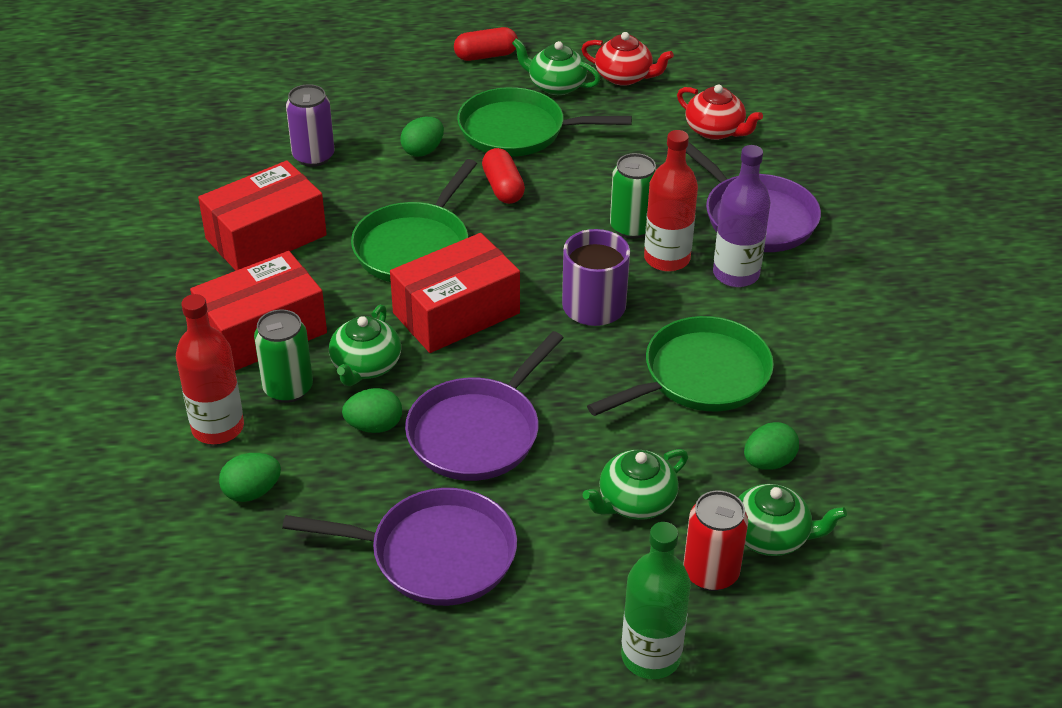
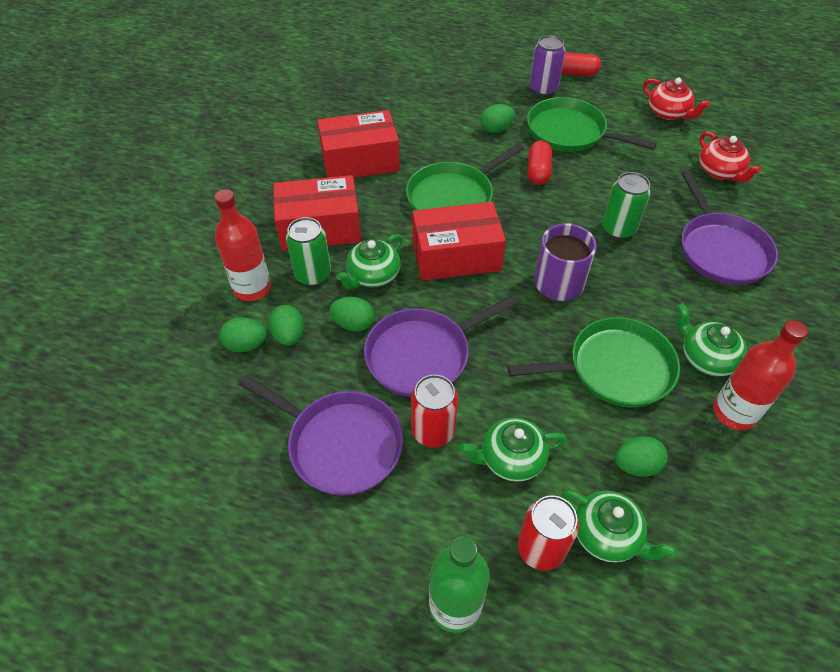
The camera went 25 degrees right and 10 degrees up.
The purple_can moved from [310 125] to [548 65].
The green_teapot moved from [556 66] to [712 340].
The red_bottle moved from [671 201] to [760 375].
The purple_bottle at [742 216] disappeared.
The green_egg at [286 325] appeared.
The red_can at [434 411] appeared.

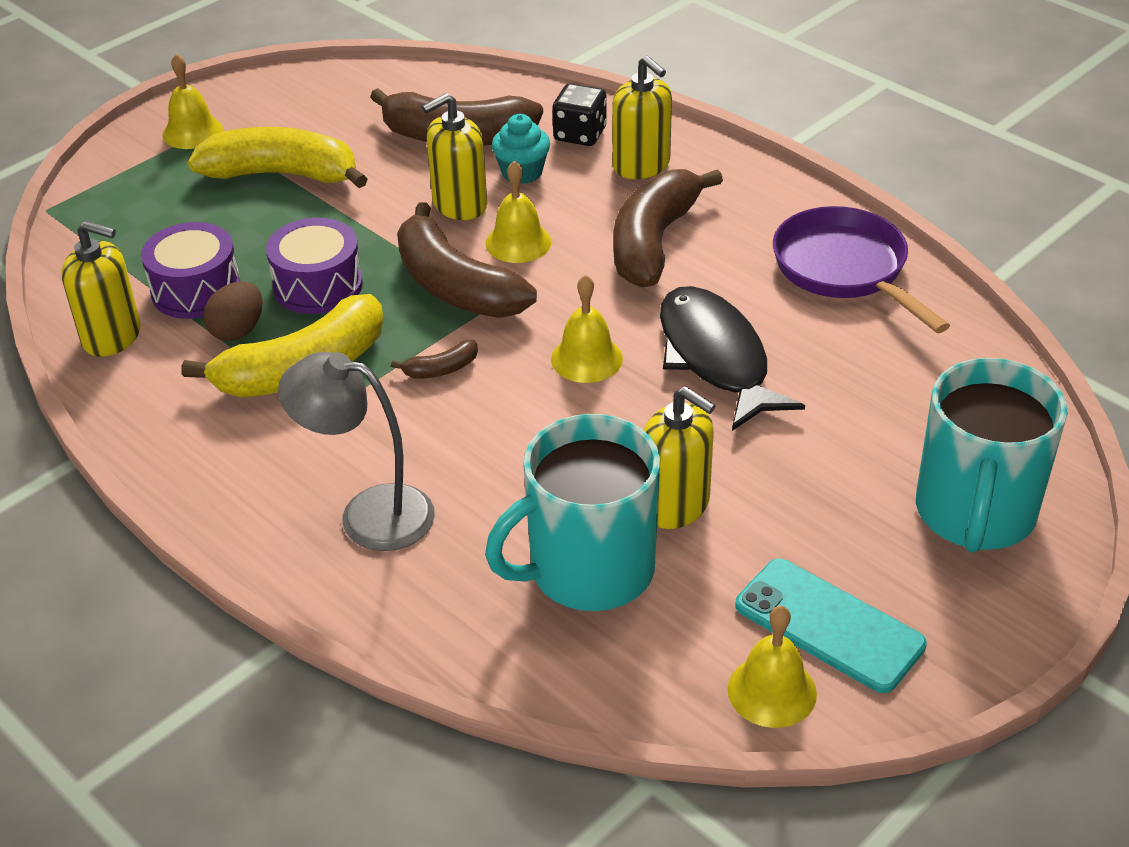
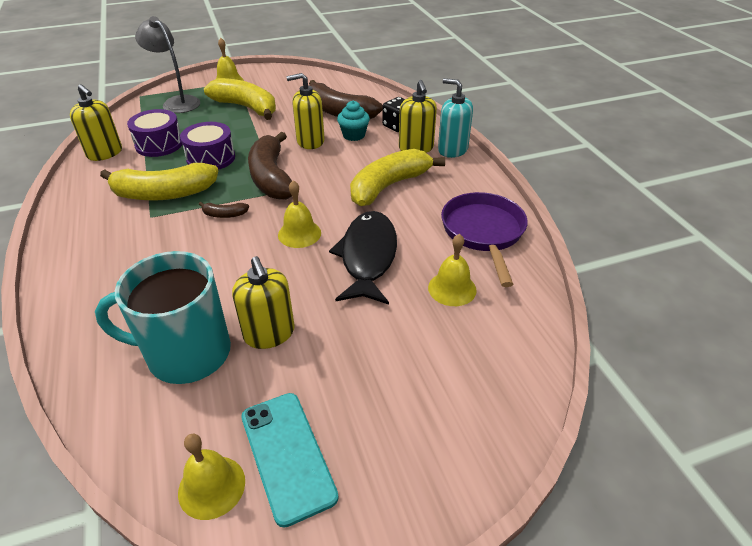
The camera went 25 degrees right and 0 degrees up.
The brown_egg at [233 311] disappeared.
The grey_lamp moved from [356 451] to [167 64].
The yellow_bell moved from [518 212] to [452 270].
The brown_banana at [668 228] became the yellow_banana at [397 177].
The turquoise_mug at [992 455] disappeared.
The turquoise_soap_dispenser at [455 118] appeared.

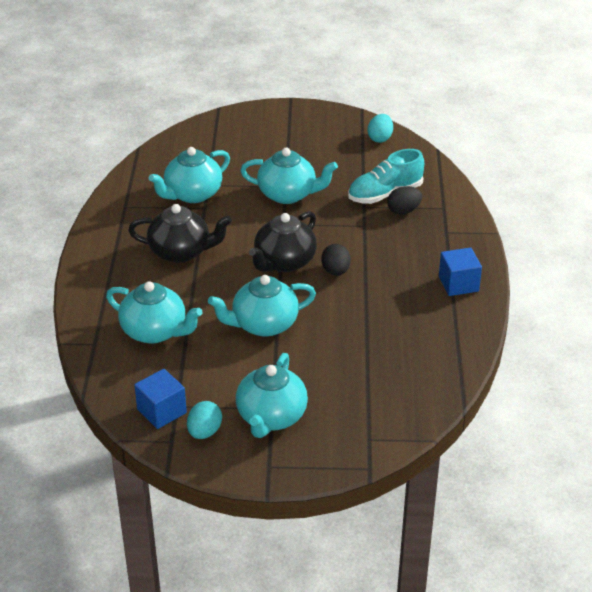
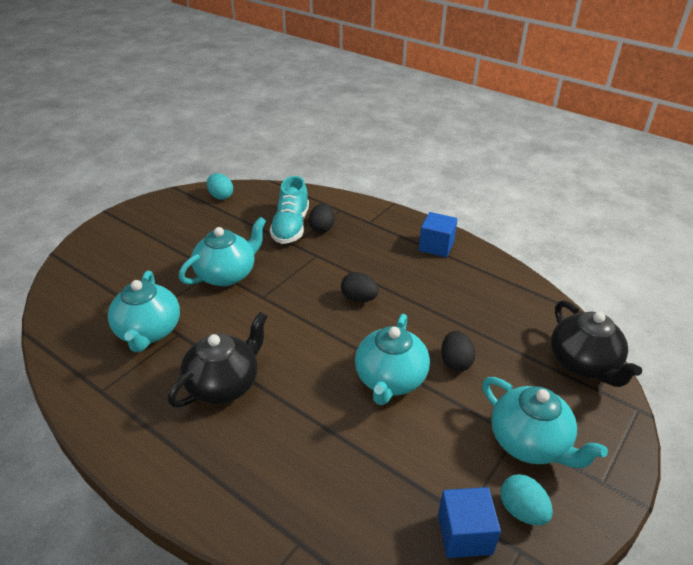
The camera went 55 degrees left and 0 degrees up.
The turquoise_teapot at [154 312] disappeared.
The black_teapot moved from [283 241] to [596 343].
The black_egg at [458 351] appeared.

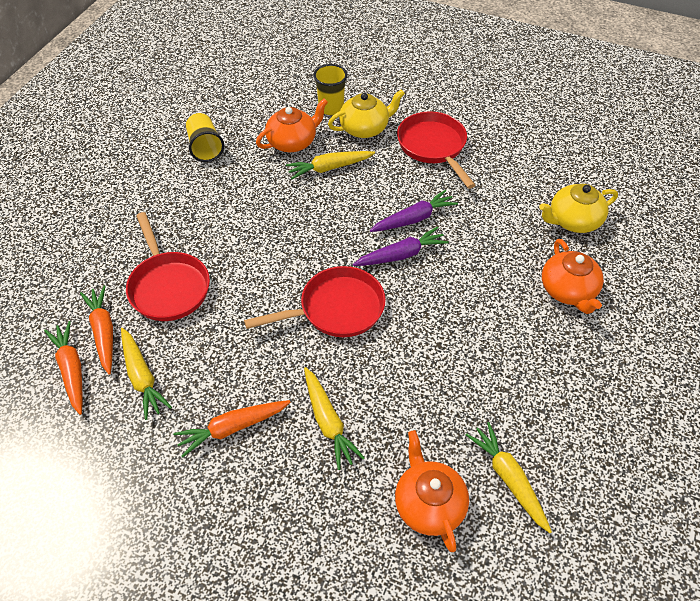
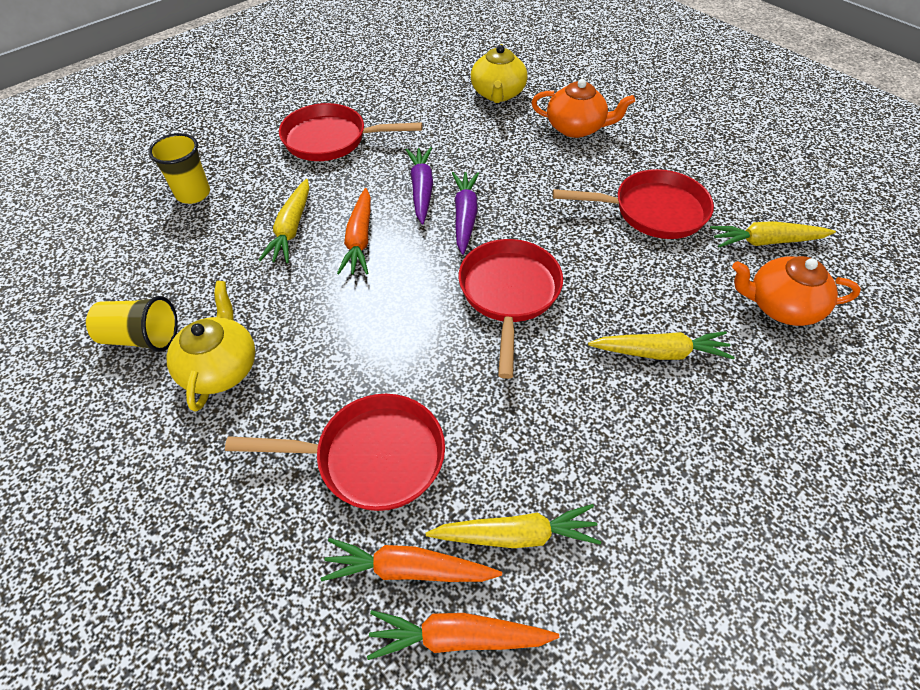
The camera went 65 degrees left and 0 degrees up.
The orange_carrot moved from [231 429] to [354 231].
The orange_teapot at [292 125] disappeared.
The yellow_teapot moved from [366 113] to [211 346].
The red_pan at [633 204] appeared.

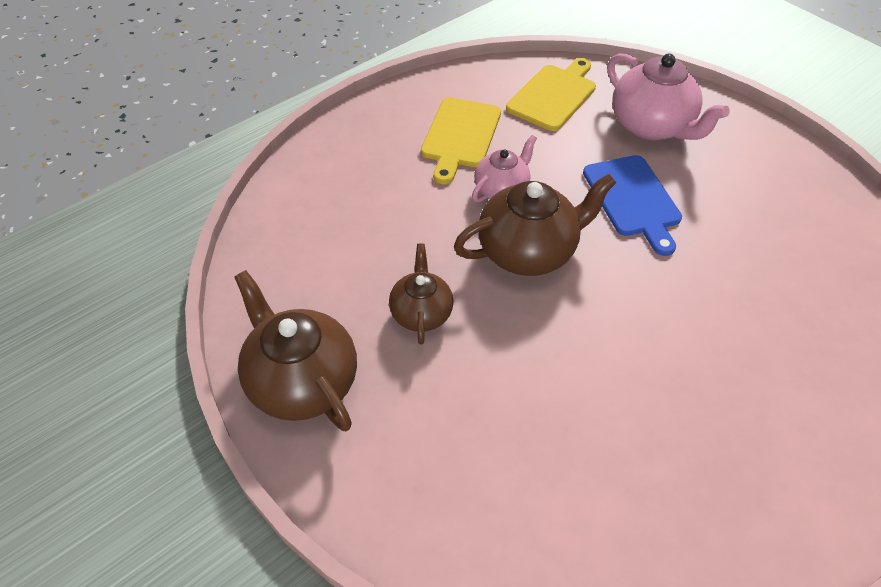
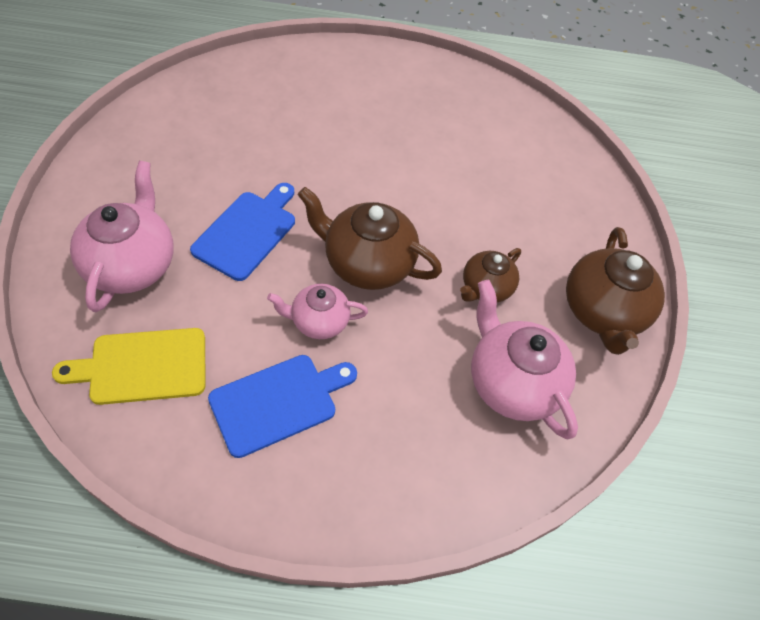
The camera went 140 degrees left and 5 degrees up.
The yellow_cutting_board at [461 141] became the blue_cutting_board at [282 406].
The pink_teapot at [524 359] appeared.

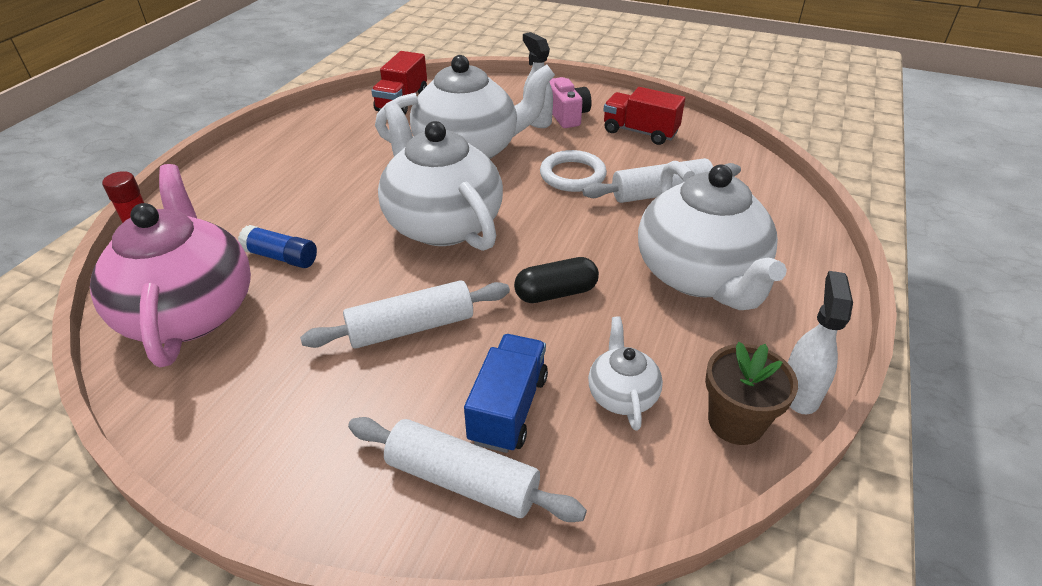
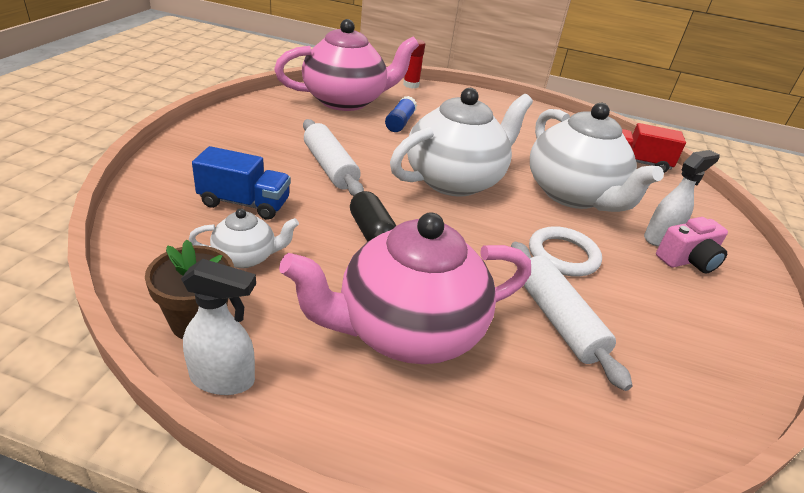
The camera went 80 degrees right and 5 degrees down.
The white_rolling_pin at [467 469] disappeared.
The red_truck at [644 116] disappeared.
The white_teapot at [712 235] became the pink_teapot at [405 288].

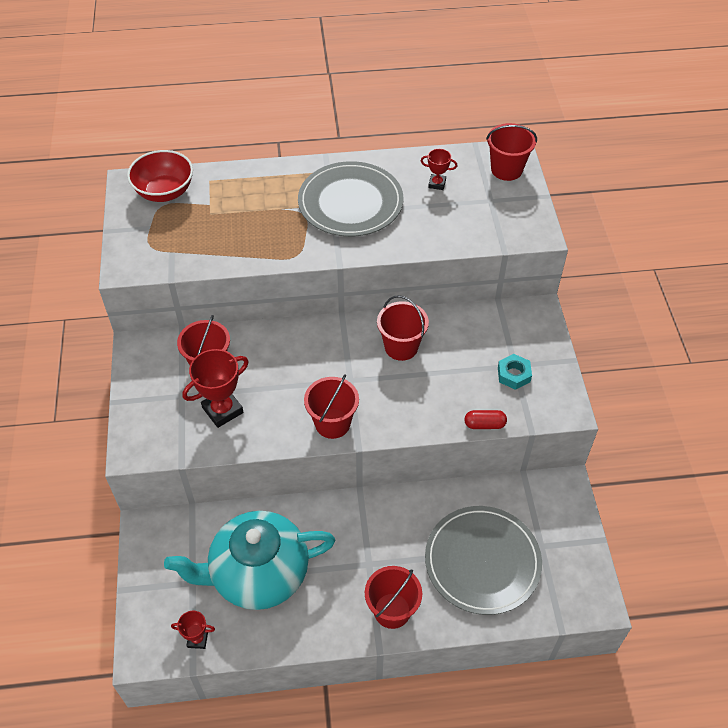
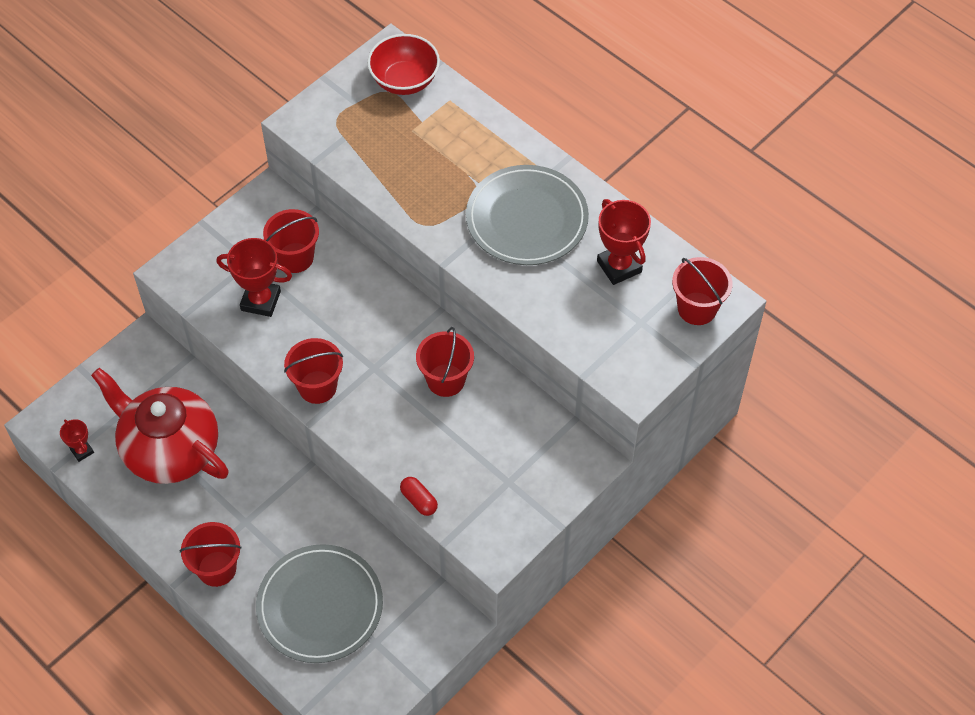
The camera went 50 degrees right and 5 degrees up.
The turquoise_teapot at [249 560] became the red_teapot at [160 426].
The red_trophy at [439 169] changed to 1.81 times the size.
The turquoise_nut at [515 372] disappeared.

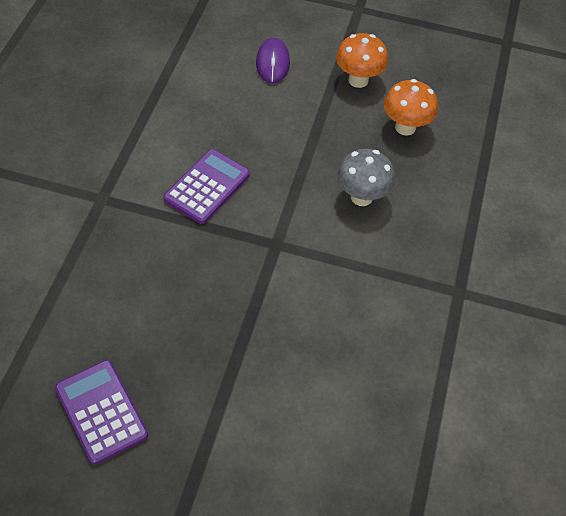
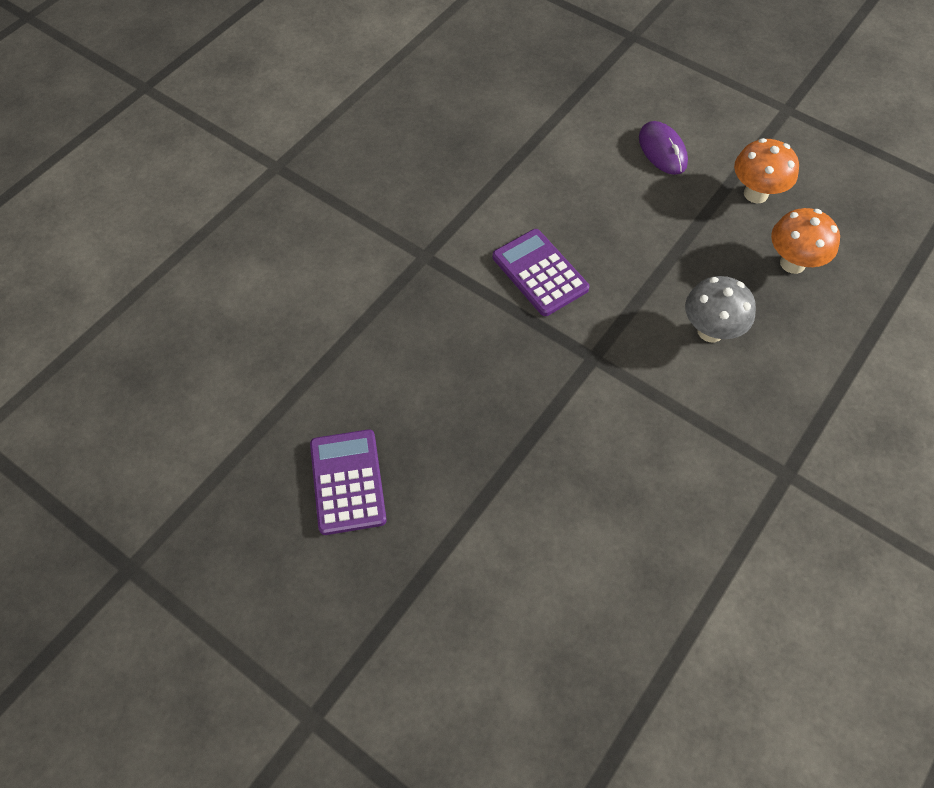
The camera went 25 degrees right and 5 degrees up.
The purple_calculator at [206 186] turned 90 degrees counterclockwise.
The purple_mouse at [273 61] turned 45 degrees counterclockwise.

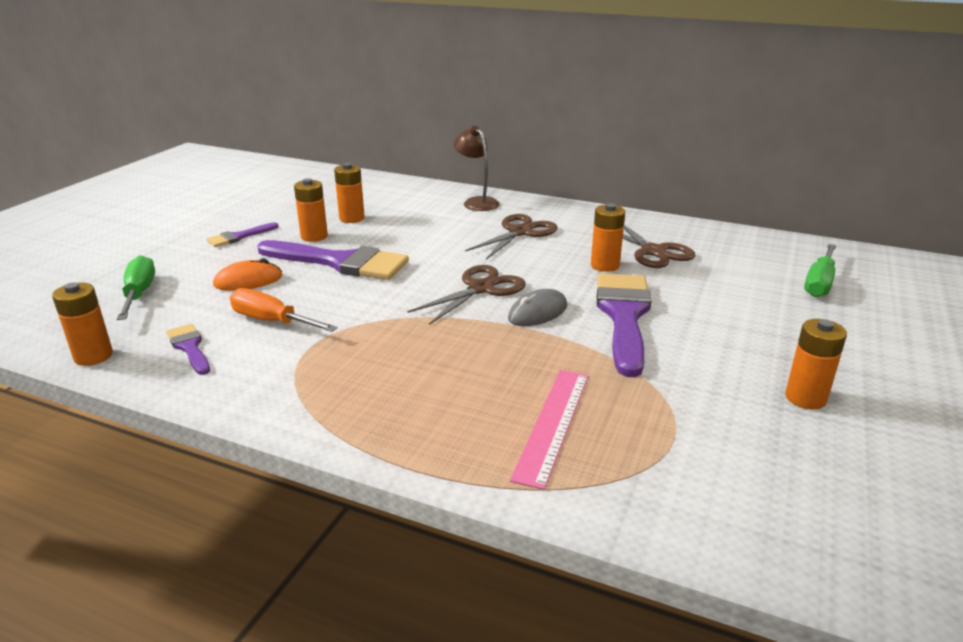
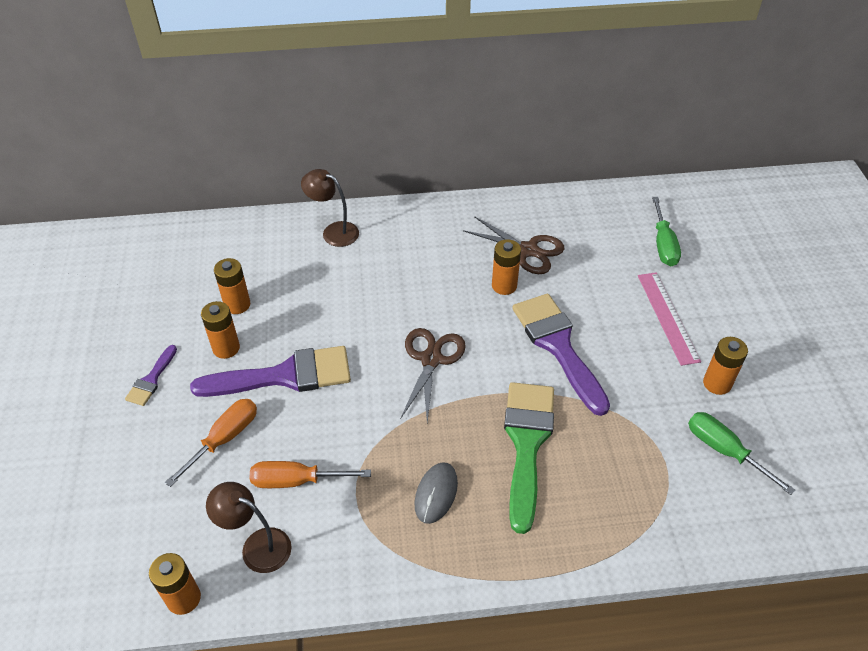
The camera went 30 degrees left and 20 degrees up.
The green_screwdriver moved from [136 287] to [741 453].
The purple_brush at [188 349] was replaced by the brown_lamp at [249 527].
The orange_mouse at [247 274] was replaced by the orange_screwdriver at [211 443].
The brown_scissors at [511 237] disappeared.
The grey_mouse moved from [537 307] to [436 493].
The pink_ruler moved from [549 430] to [669 319].
The green_brush at [529 458] appeared.

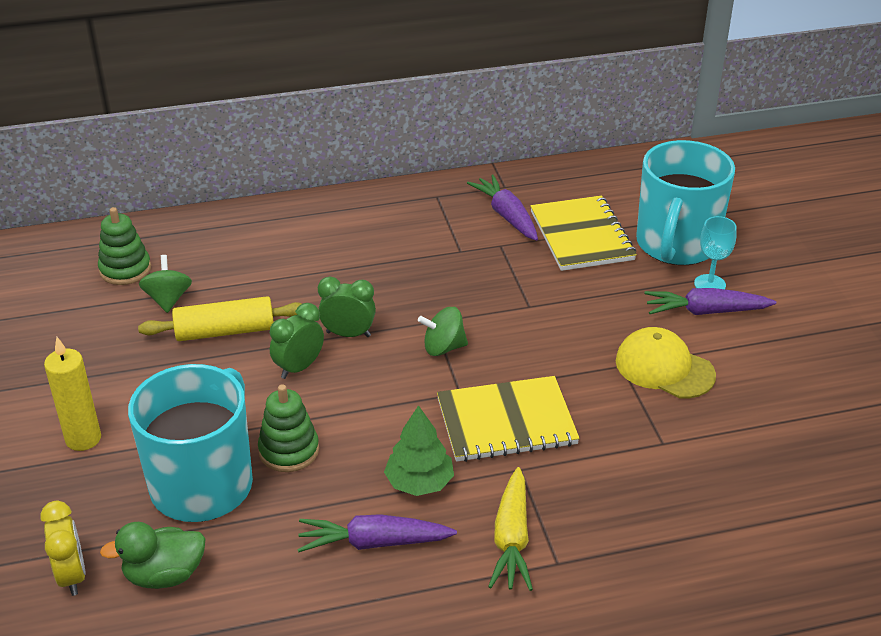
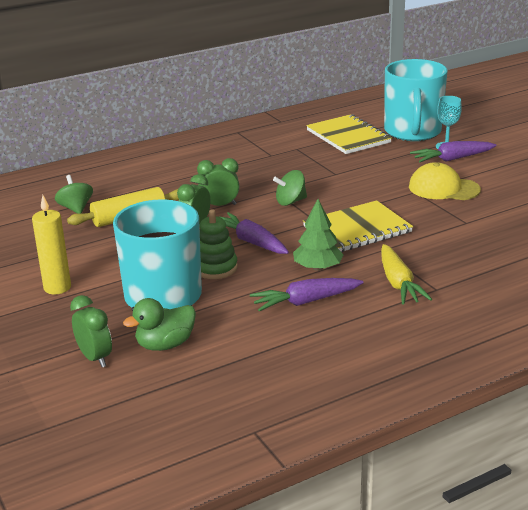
The camera went 15 degrees left and 10 degrees down.
The yellow_clock at [63 548] became the green_clock at [91 331].
The green_stacking_toy at [124 246] disappeared.
The purple_carrot moved from [502 207] to [254 233].

